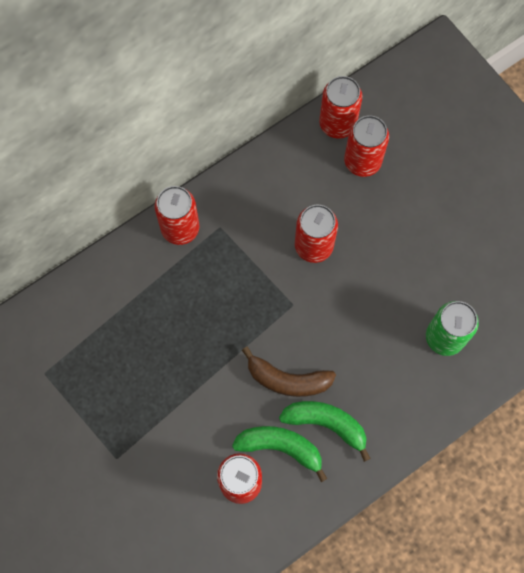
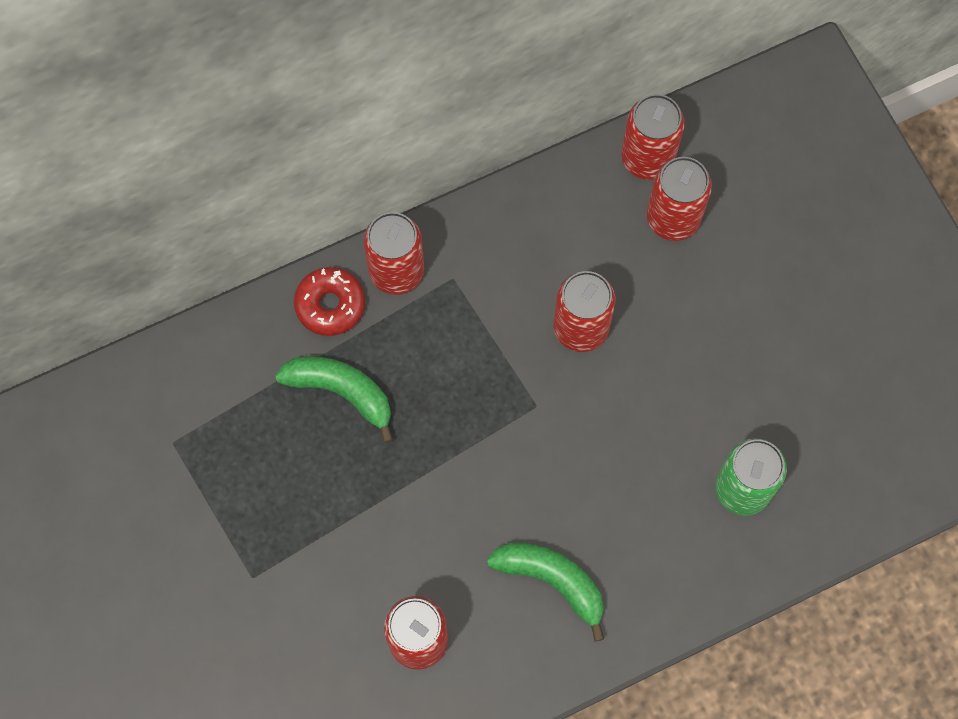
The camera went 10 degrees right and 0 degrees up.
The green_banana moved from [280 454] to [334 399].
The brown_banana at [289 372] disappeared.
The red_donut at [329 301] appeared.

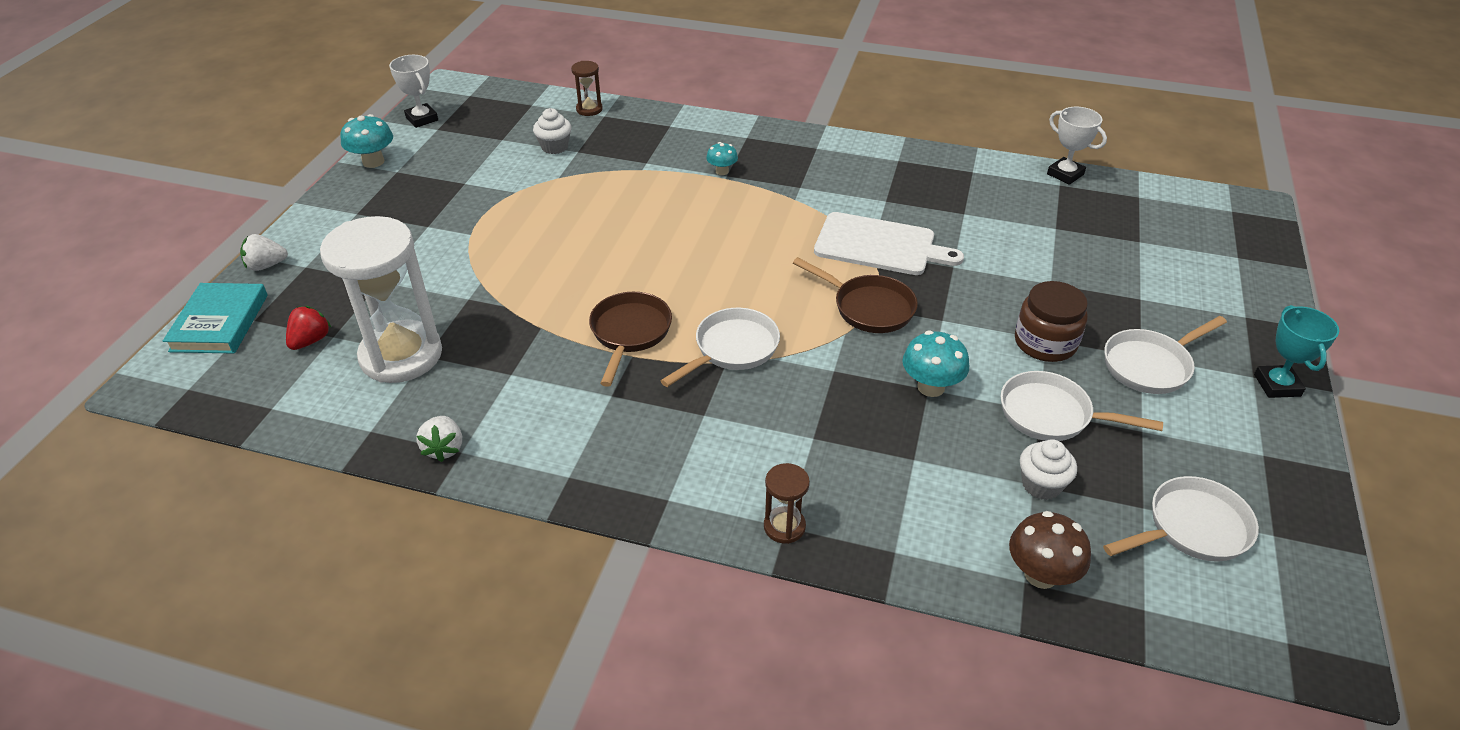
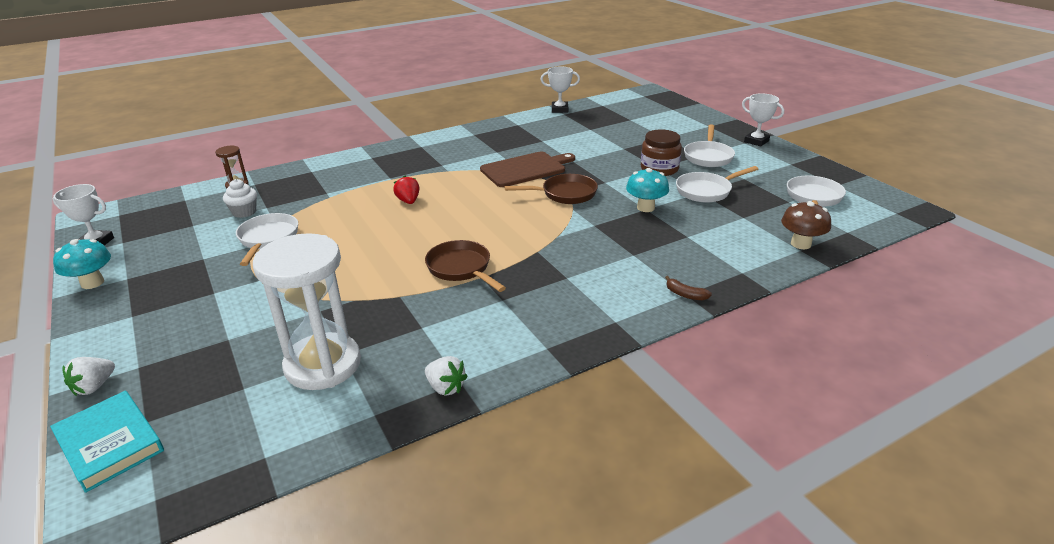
The camera went 45 degrees left and 10 degrees down.
The red_strawberry moved from [308 328] to [406 189].
The white_pan moved from [720 347] to [267 239].
The turquoise_mushroom at [722 158] disappeared.
The brown_hourglass at [787 503] was replaced by the brown_banana at [688 288].
The white_cutting_board at [889 243] became the brown_cutting_board at [527 169].
The white_cupcake at [1048 469] disappeared.
The turquoise_trophy at [1296 351] became the white_trophy at [763 120].

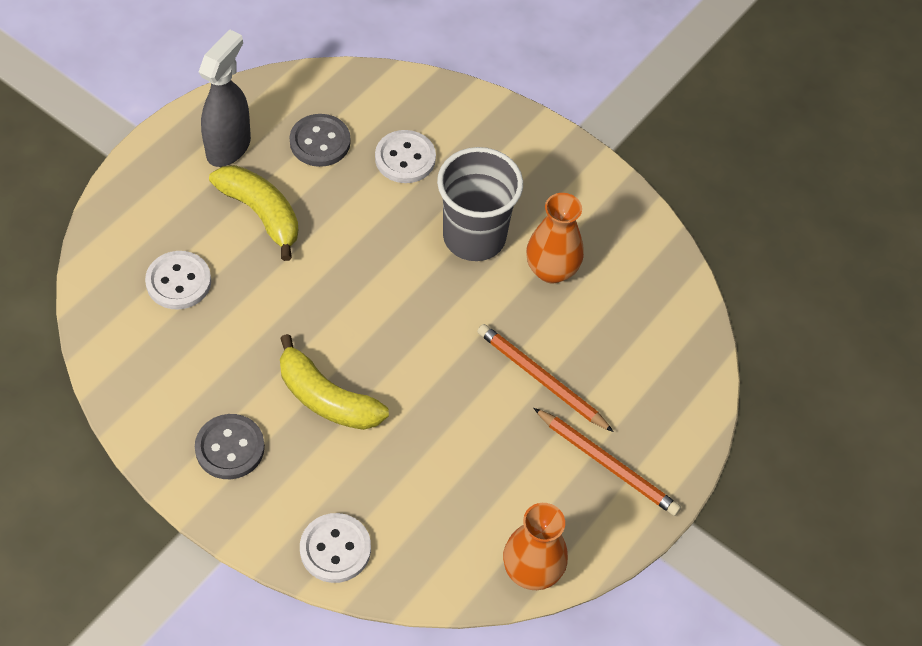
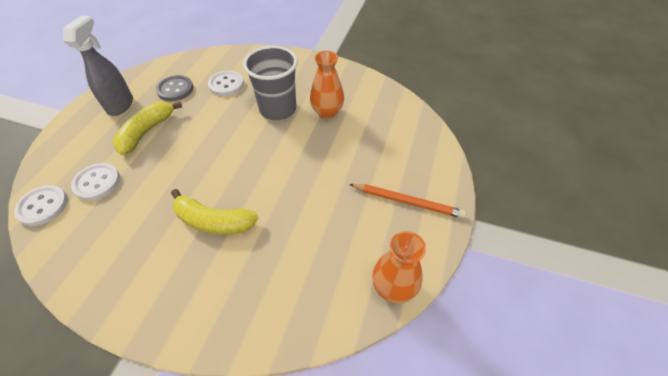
The camera went 15 degrees left and 5 degrees down.
The grey_button at [230 446] disappeared.
The yellow_banana at [253 213] turned 90 degrees counterclockwise.
The white_button moved from [335 548] to [41 205].
The orange_pencil at [545 378] disappeared.

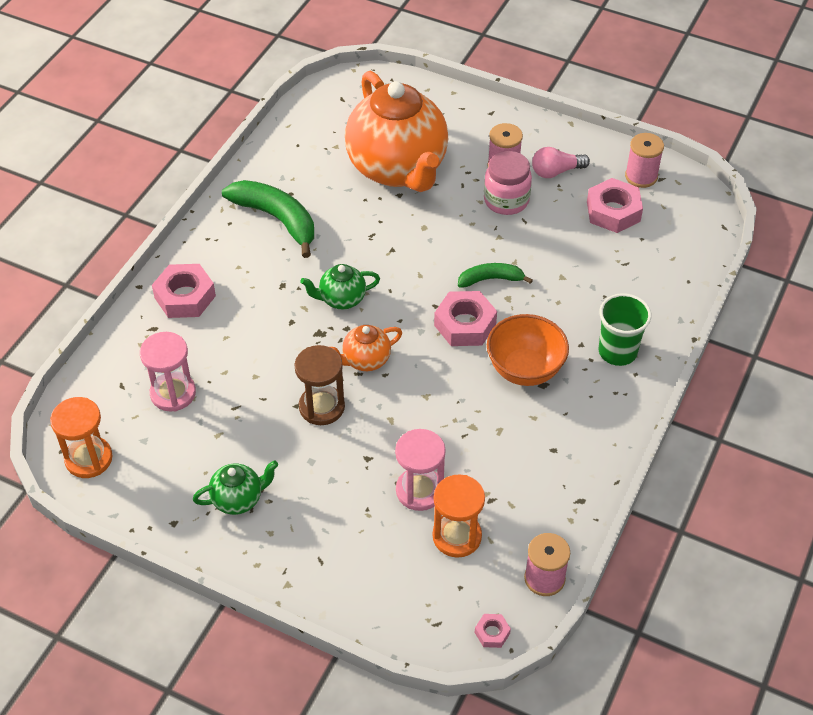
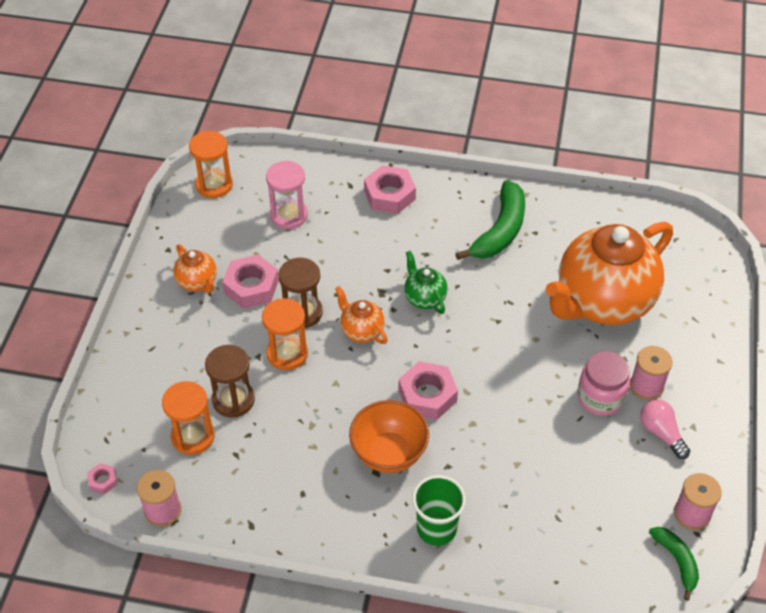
The camera went 75 degrees right and 0 degrees up.
The green_teapot at [235 487] became the orange_teapot at [195 268].
The pink_hourglass at [420 470] became the brown_hourglass at [230 381].
The green_banana moved from [495 275] to [674 564].
The pink_nut moved from [615 205] to [250 282].
The orange_hourglass at [285 334] appeared.

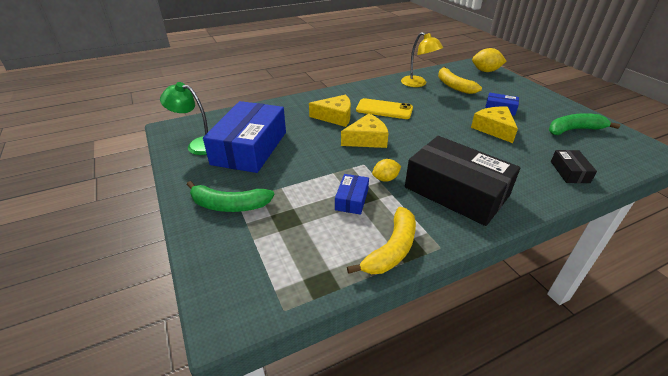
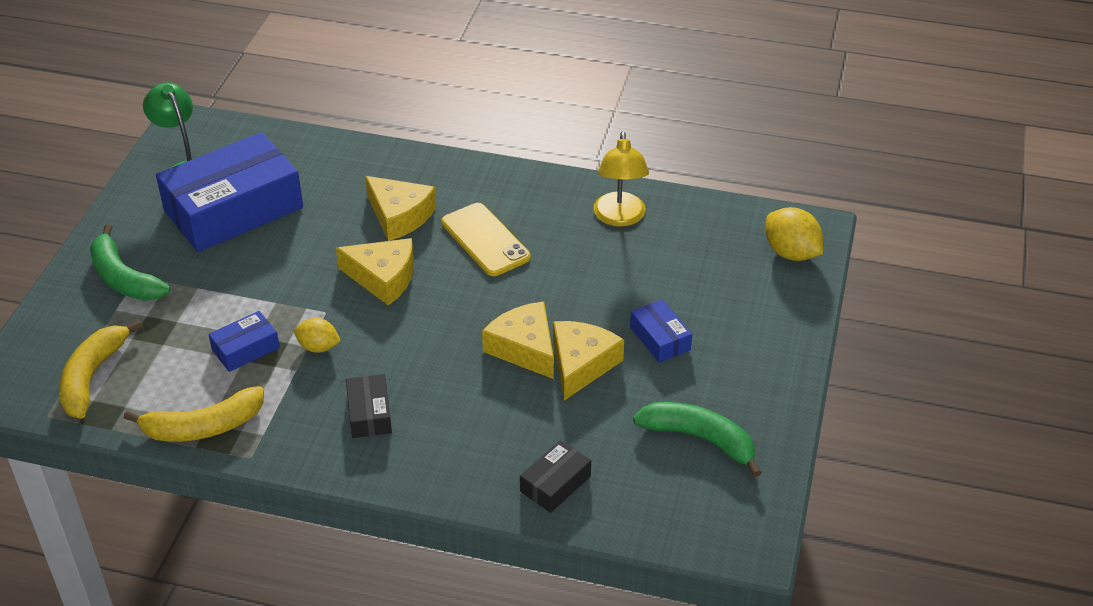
The camera went 40 degrees right and 5 degrees up.
The black_box at [462 181] changed to 0.44 times the size.
The yellow_banana moved from [460 80] to [101 369].
The yellow_cheese at [518 340] appeared.

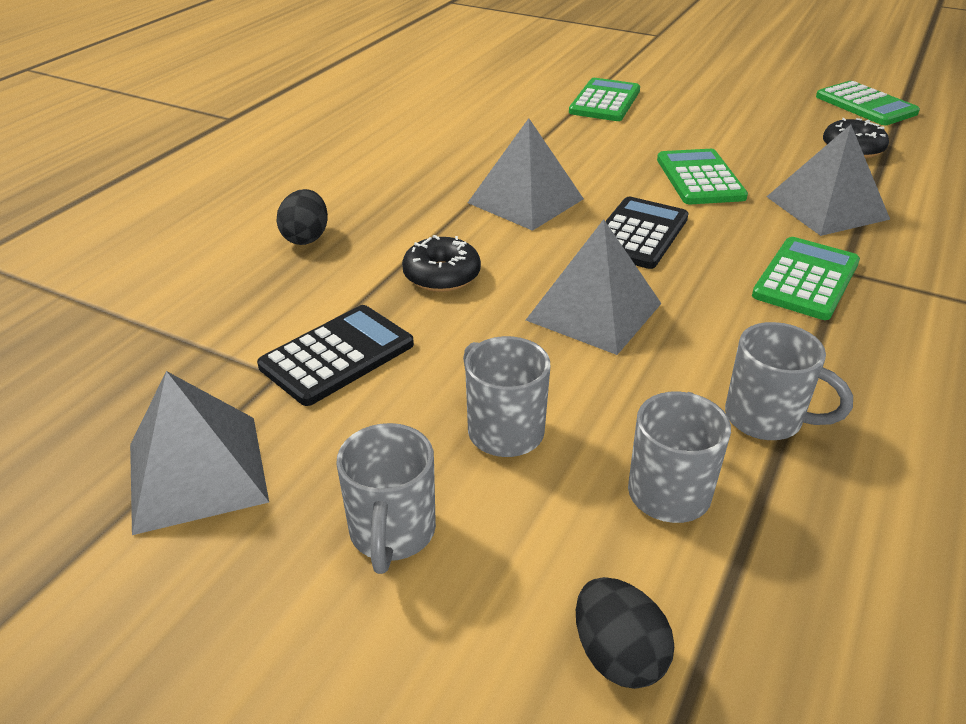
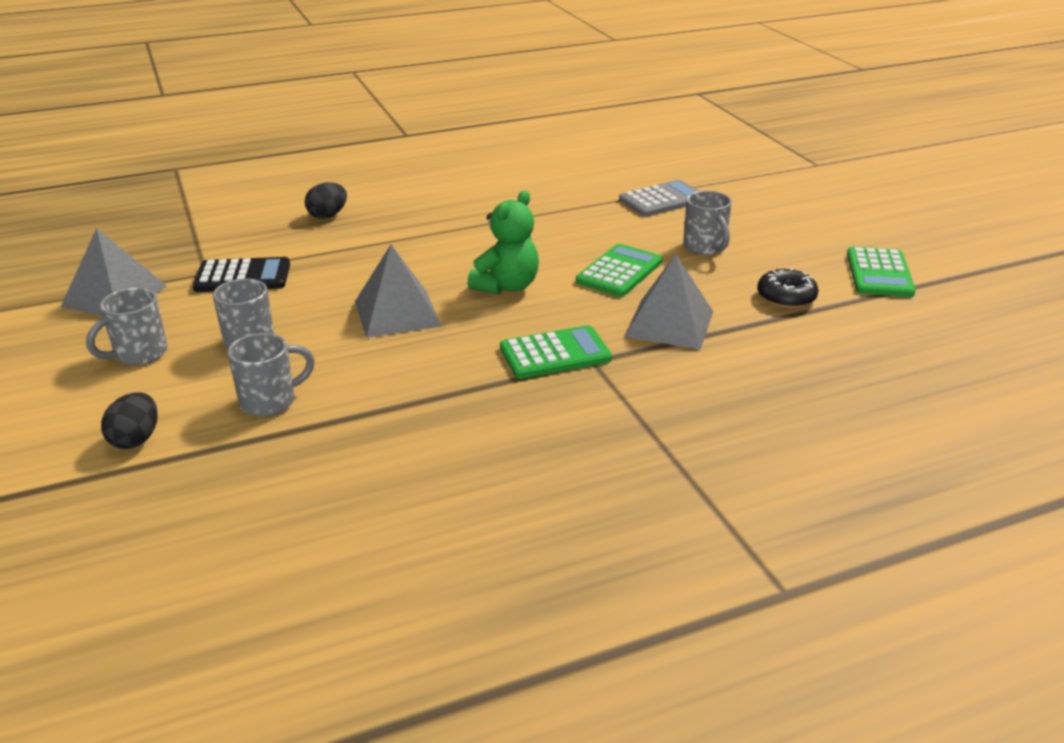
The camera went 40 degrees right and 5 degrees down.
The black_donut at [441 263] disappeared.
The grey_pyramid at [526 174] disappeared.
The green_calculator at [604 99] became the grey_calculator at [659 198].
The black_calculator at [646 233] was replaced by the green_teddy_bear at [503 242].
The grey_mug moved from [789 381] to [707 223].

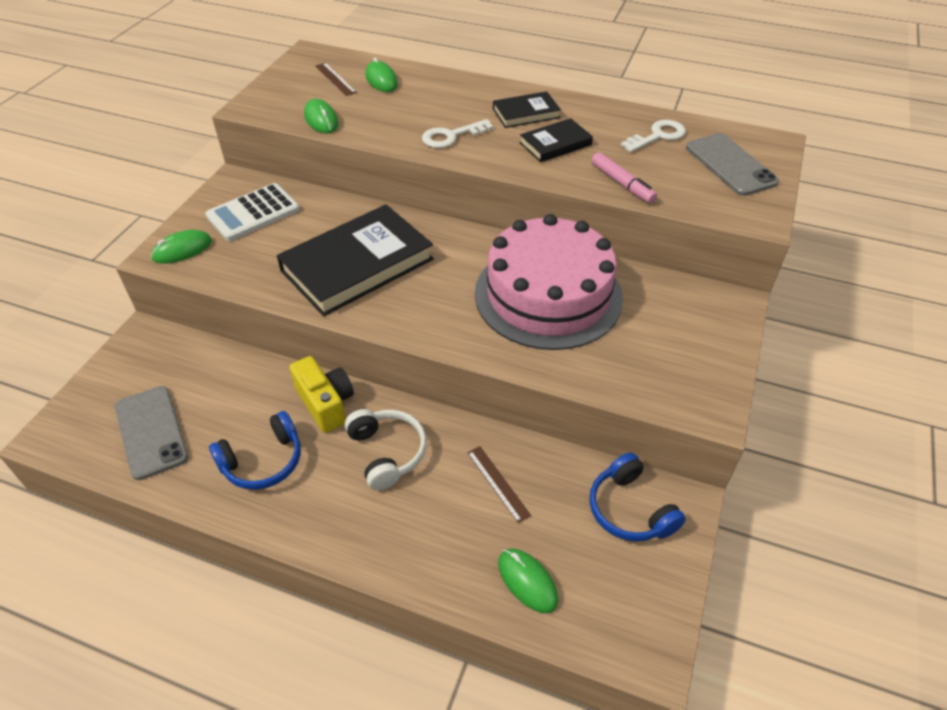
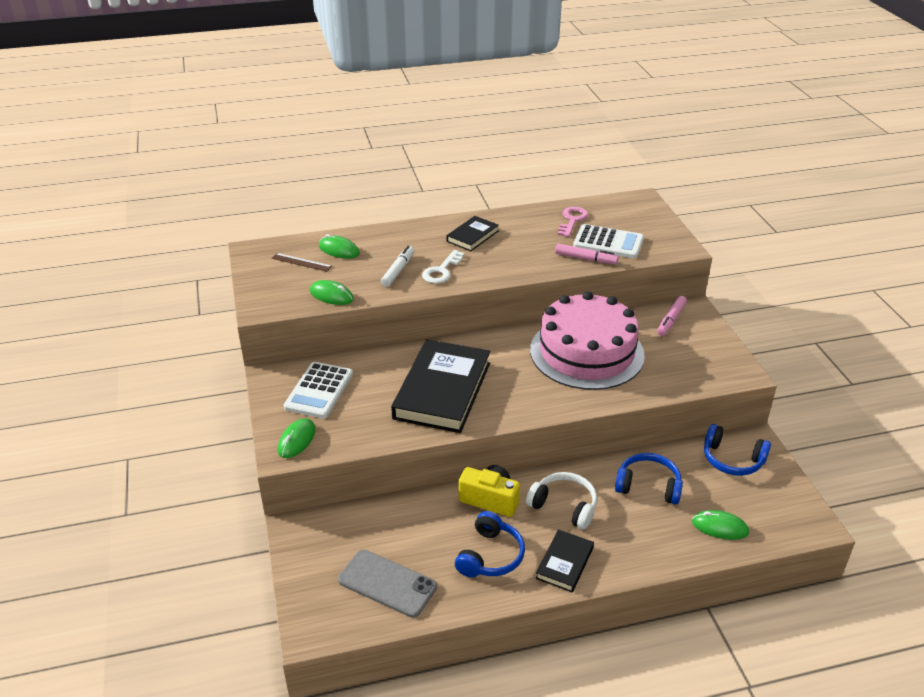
The camera went 35 degrees left and 10 degrees down.
The brown_ruler at [499 484] was replaced by the blue_headphones at [649 479].
The black_book moved from [556 140] to [565 560].
The white_key at [653 136] became the pink_key at [573 222].
The grey_phone at [732 164] disappeared.
The white_marker at [397 266] appeared.
The white_calculator at [608 241] appeared.
The pink_marker at [672 316] appeared.

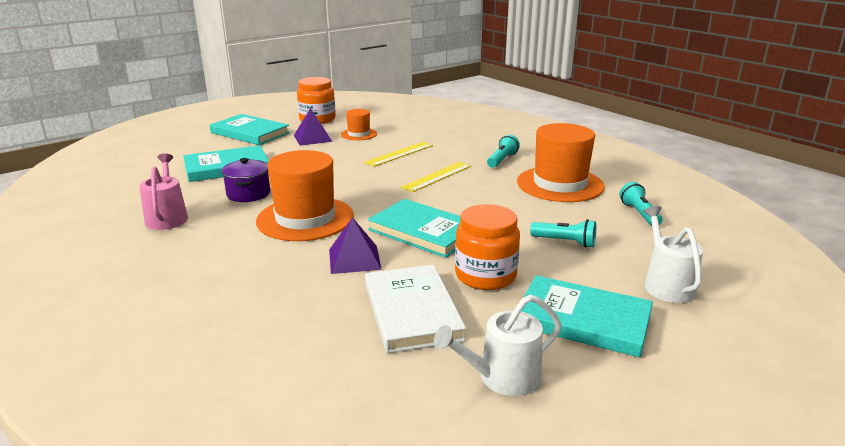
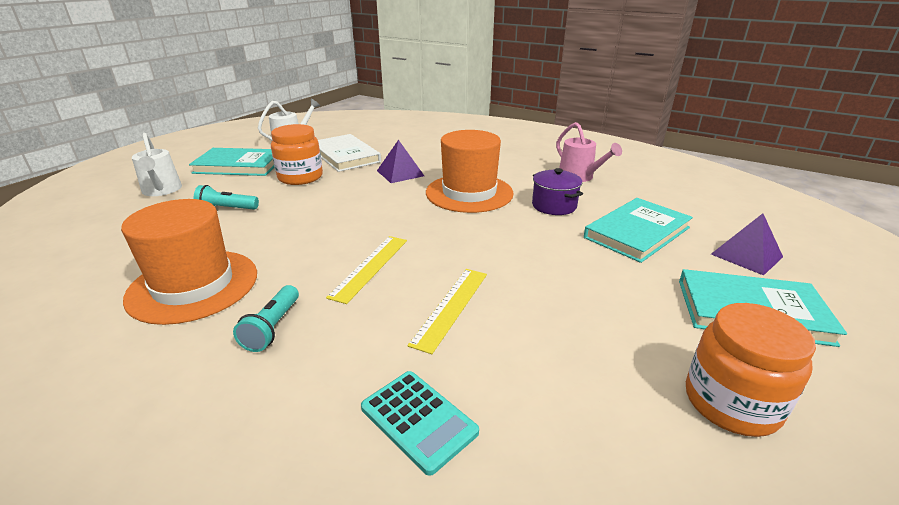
The camera went 160 degrees right and 5 degrees up.
The purple_pyramid moved from [313 127] to [747 244].
The orange_hat at [359 124] disappeared.
The turquoise_book at [414 228] disappeared.
The turquoise_flashlight at [641 204] disappeared.
The turquoise_calculator at [420 423] appeared.

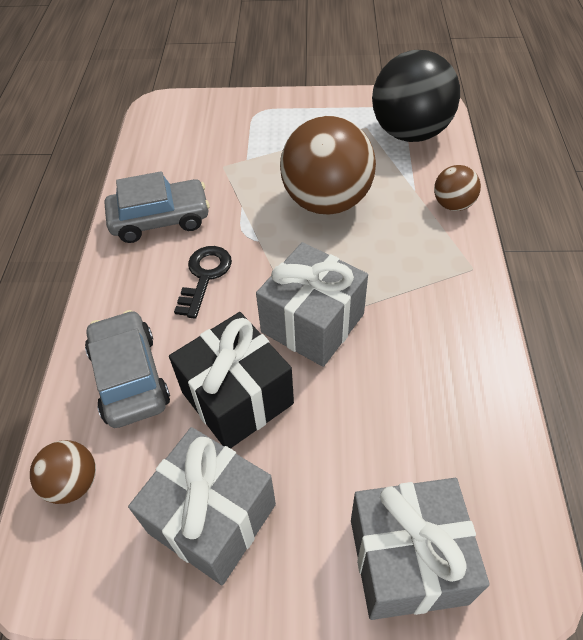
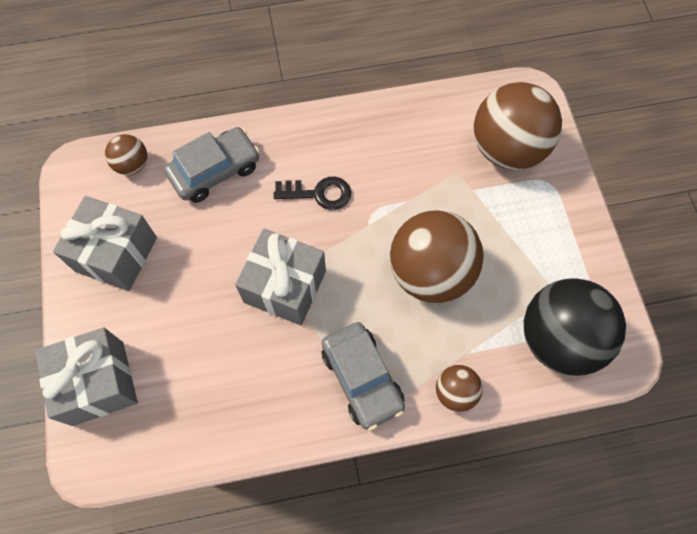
The camera went 75 degrees right and 15 degrees up.
The grey_car moved from [157 207] to [363 376].
The black_gift at [231 380] disappeared.
The brown_ball at [518 126] appeared.

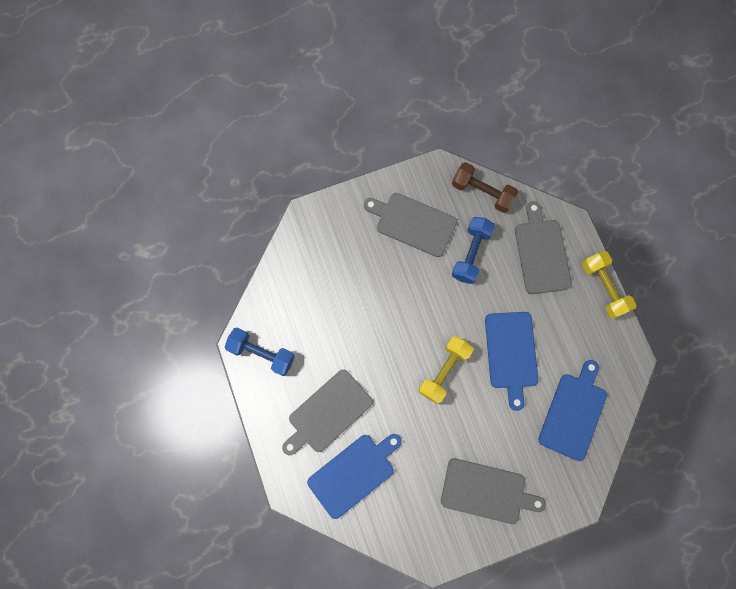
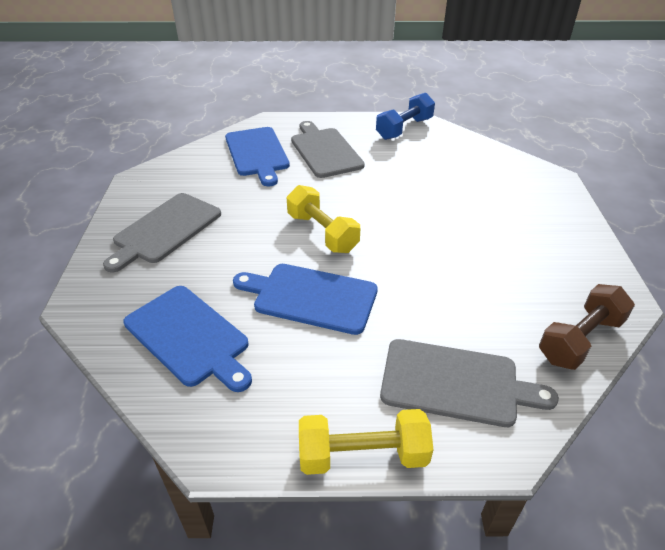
The camera went 110 degrees right and 35 degrees down.
The grey_cutting_board at [410 225] disappeared.
The blue_dumbbell at [473 250] disappeared.

